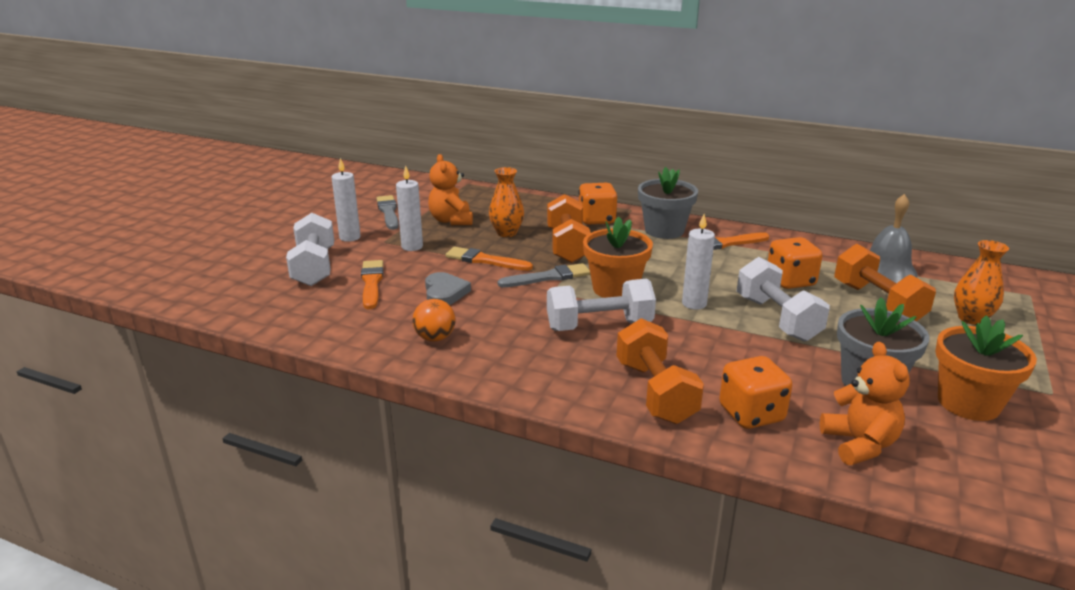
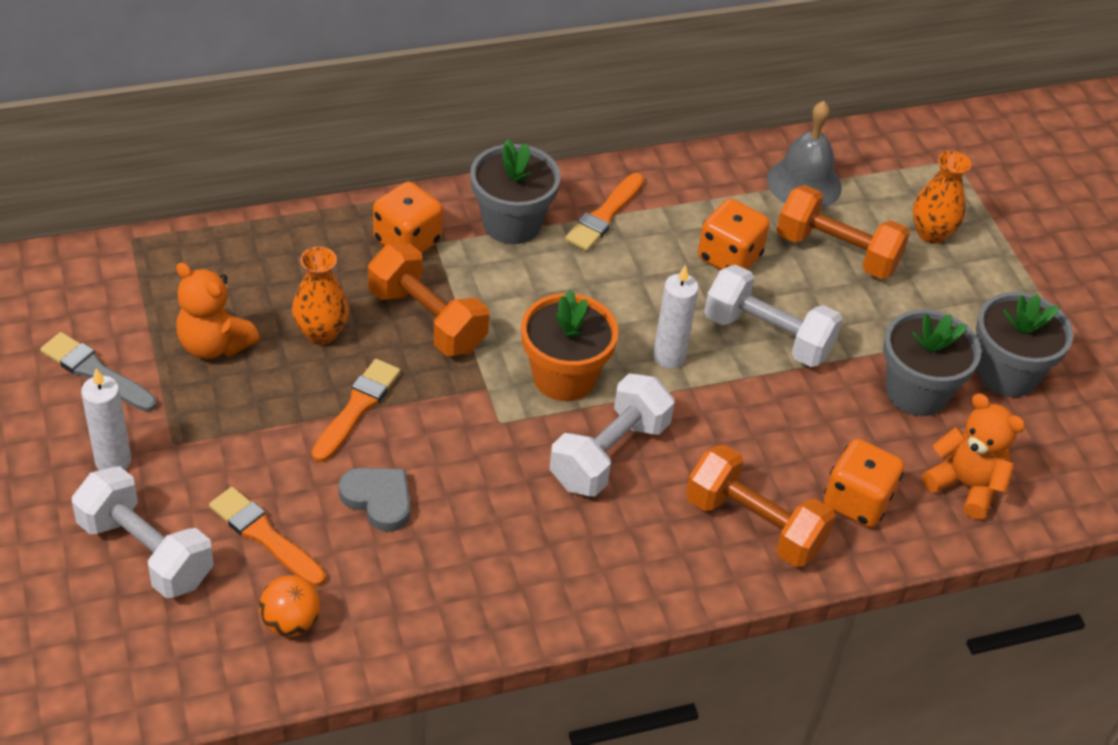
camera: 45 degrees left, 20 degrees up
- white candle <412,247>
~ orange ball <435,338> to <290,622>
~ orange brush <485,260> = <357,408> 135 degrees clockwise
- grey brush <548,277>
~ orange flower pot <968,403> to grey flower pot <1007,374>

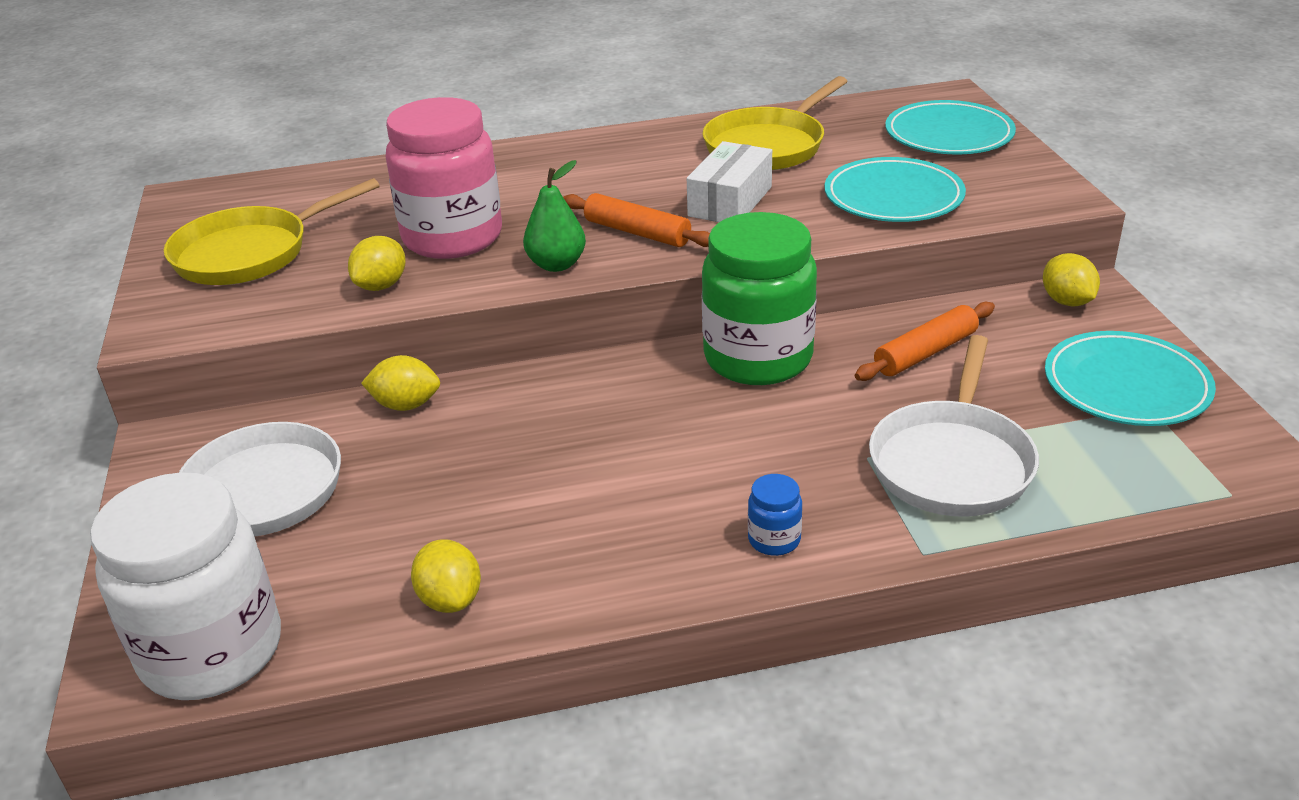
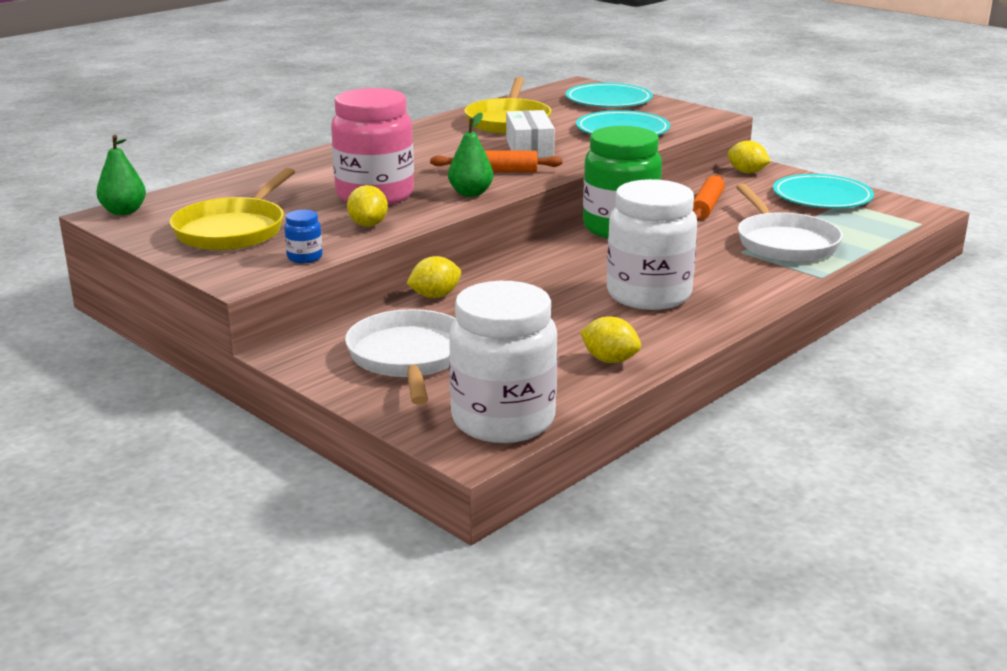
camera: 35 degrees left, 10 degrees down
~ blue jar <774,540> to <305,257>
+ green pear <124,211>
+ white jar <648,295>

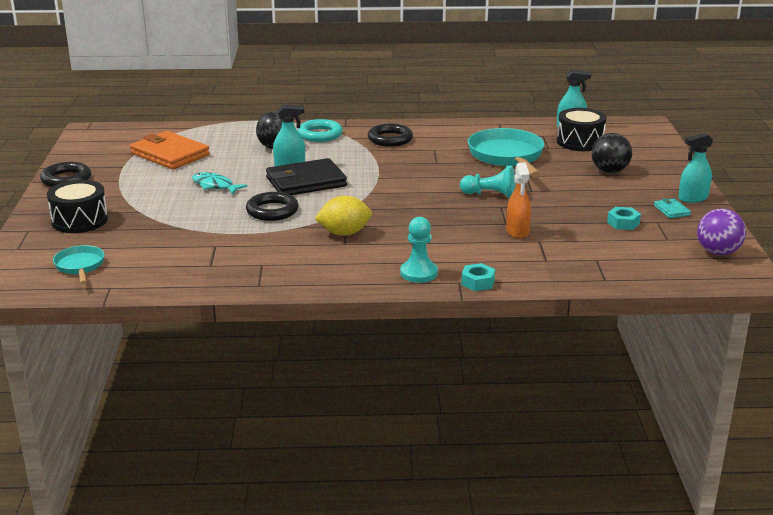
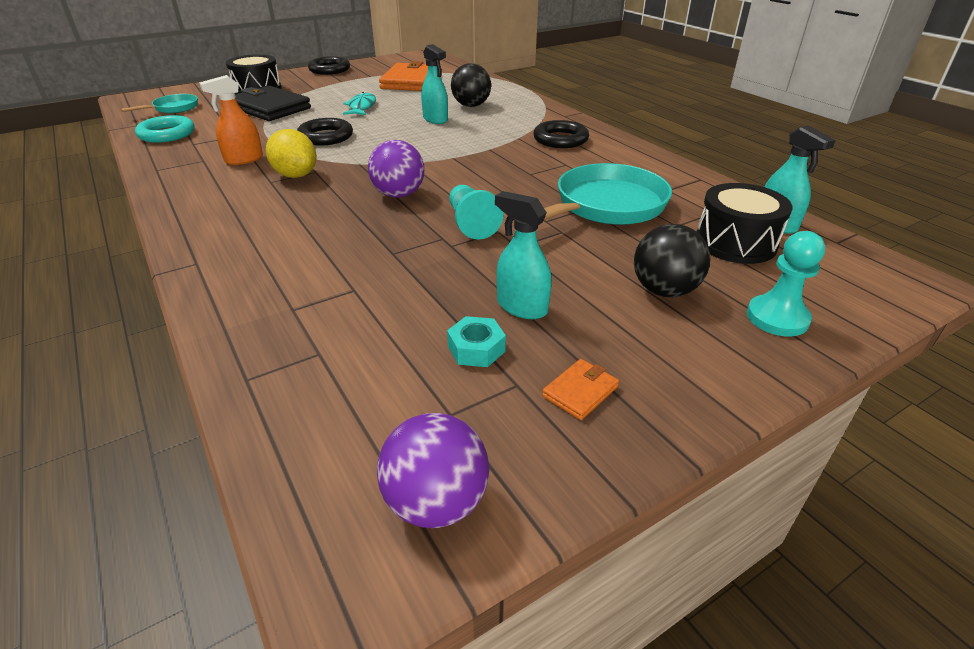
camera: 60 degrees right, 10 degrees up
~ black wallet <306,182> to <269,108>
~ turquoise ring <320,134> to <167,134>
~ turquoise pawn <418,273> to <777,318>
- turquoise nut <478,282>
~ orange spray bottle <517,231> to <243,159>
~ turquoise wallet <671,210> to orange wallet <580,391>
~ turquoise spray bottle <693,198> to <521,307>
+ purple ball <399,194>

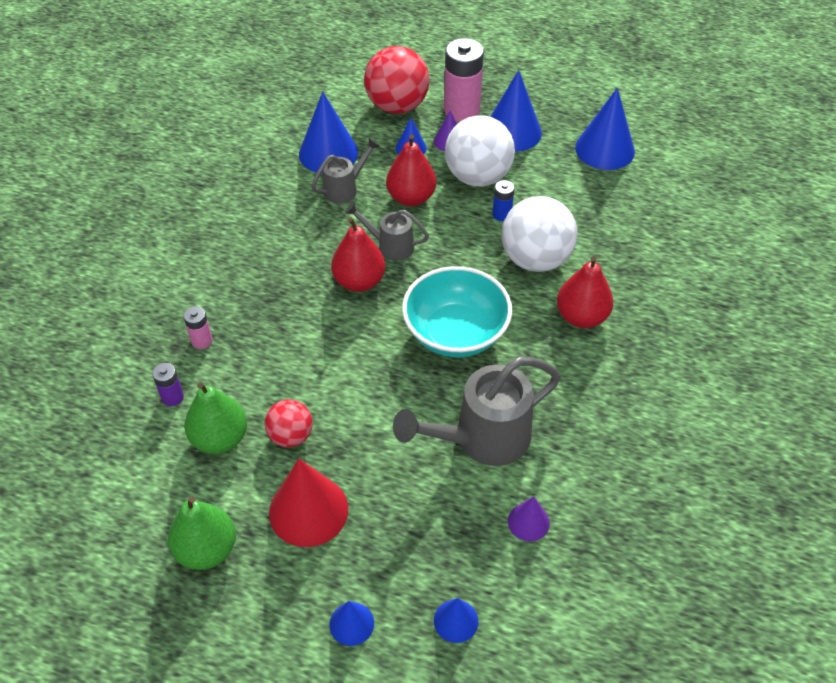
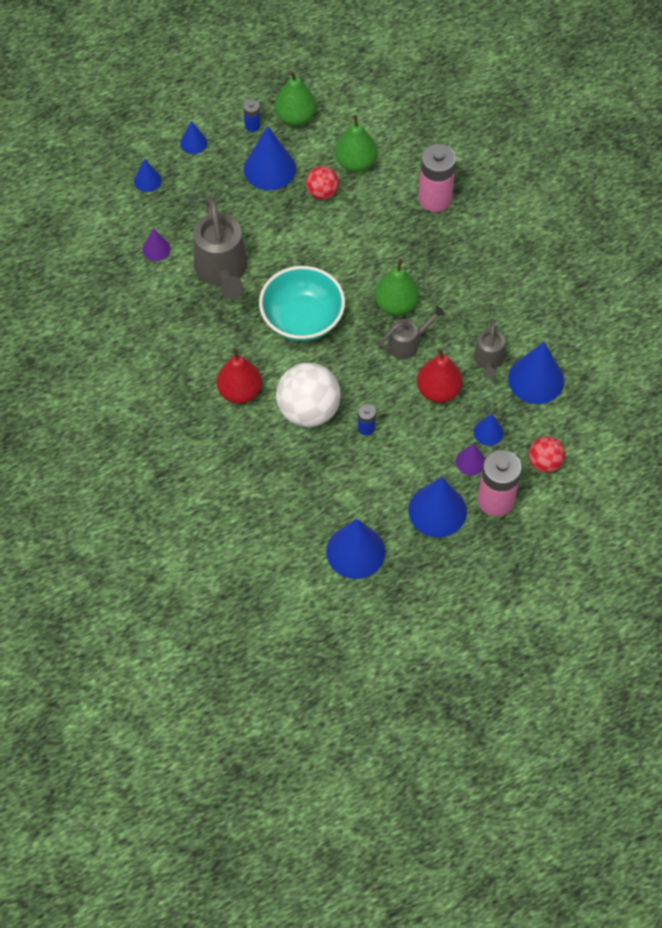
camera: 135 degrees right, 10 degrees up
- purple battery <172,397>
~ pink battery <202,341> = <434,198> x2.08
~ red cone <308,510> to blue cone <269,169>
~ red pear <359,281> to green pear <396,304>
~ red ball <397,106> = <544,463> x0.56
~ grey watering can <482,439> = <222,271> 150 degrees clockwise
- white ball <478,177>
+ blue battery <252,125>

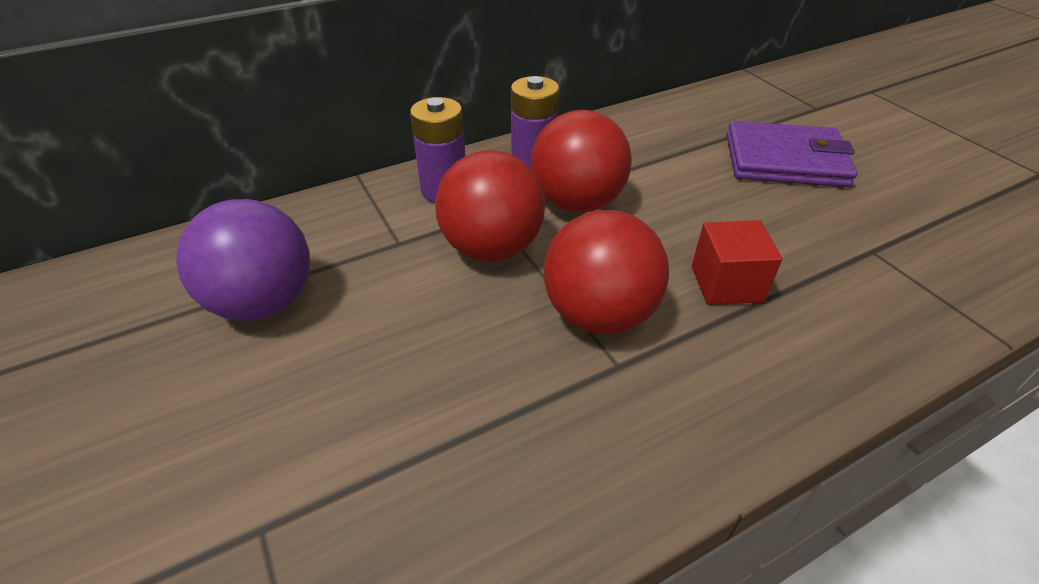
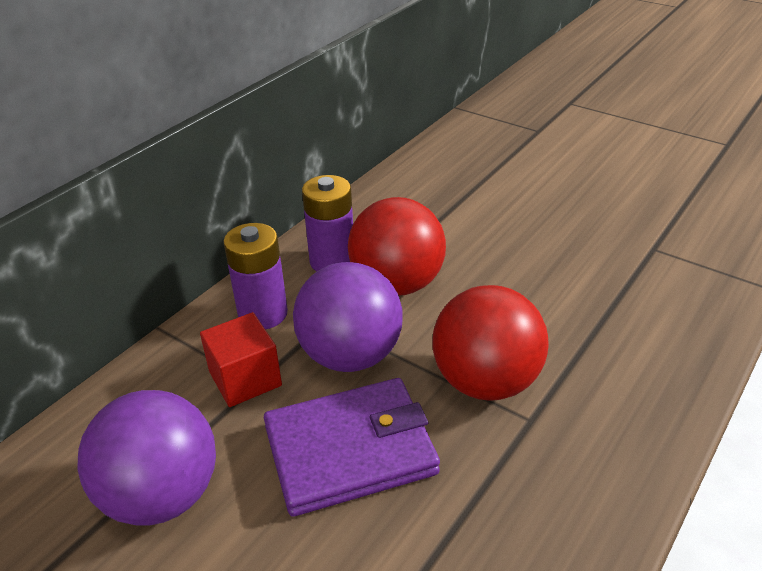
camera: 25 degrees left, 5 degrees down
~ red ball <492,248> to purple ball <350,355>
~ red cube <726,284> to <245,379>
~ purple wallet <785,160> to <350,450>

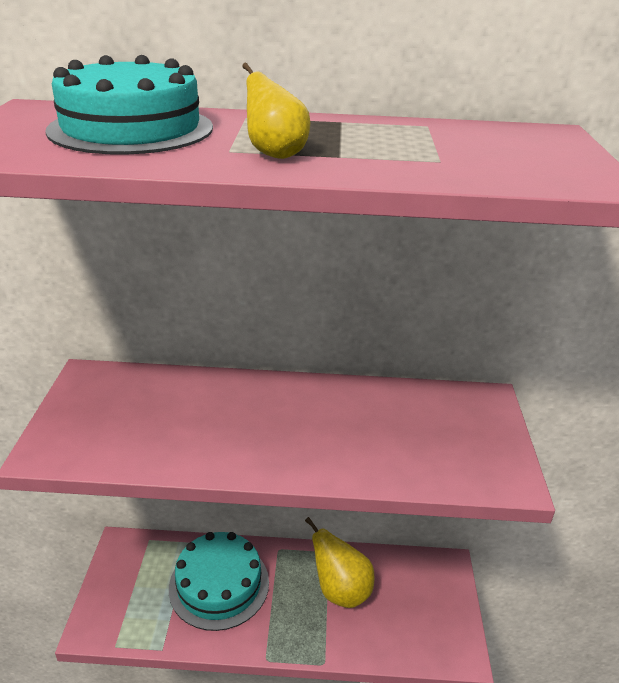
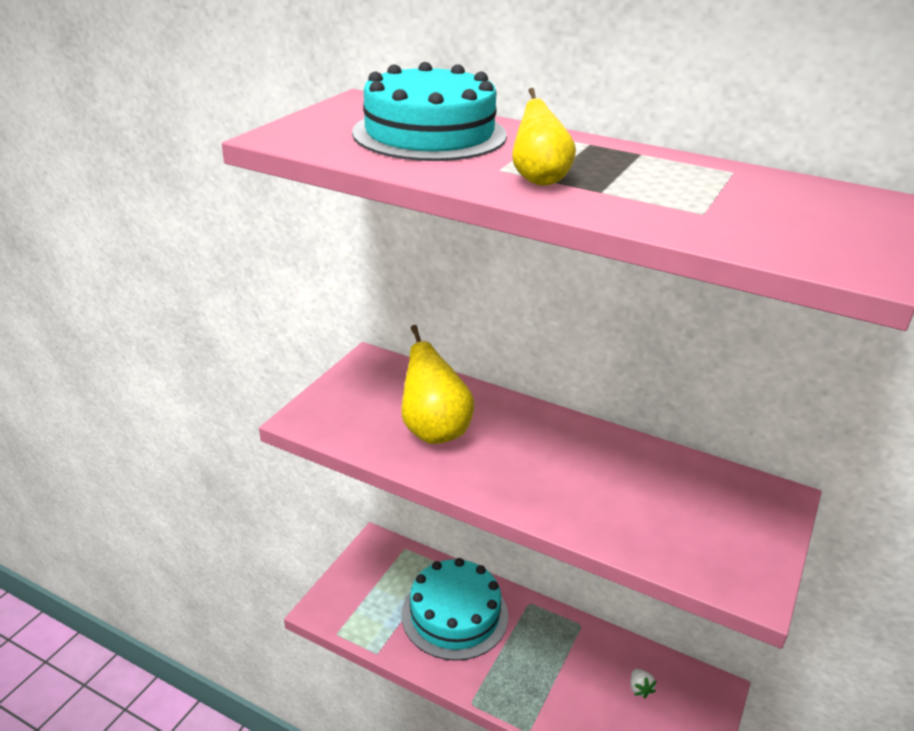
camera: 25 degrees right, 0 degrees up
~ yellow pear <340,590> to <434,430>
+ white strawberry <640,689>

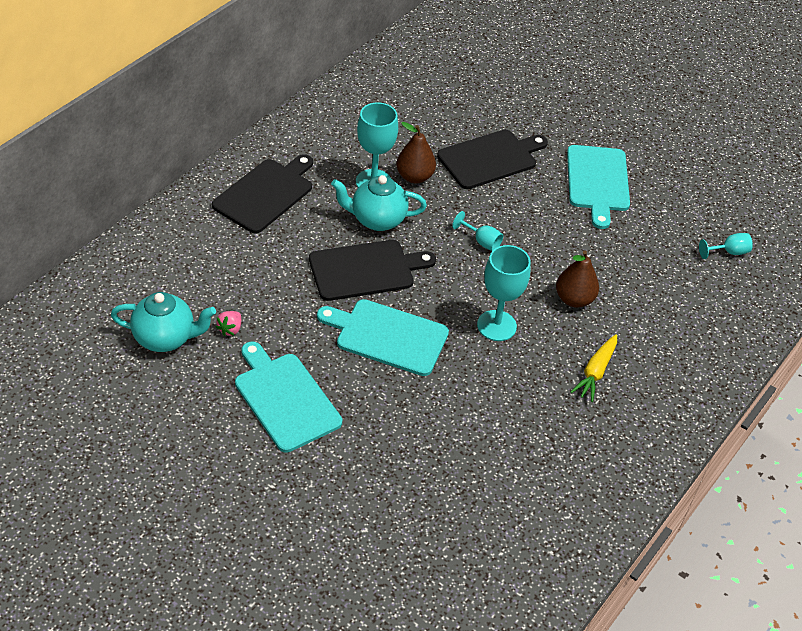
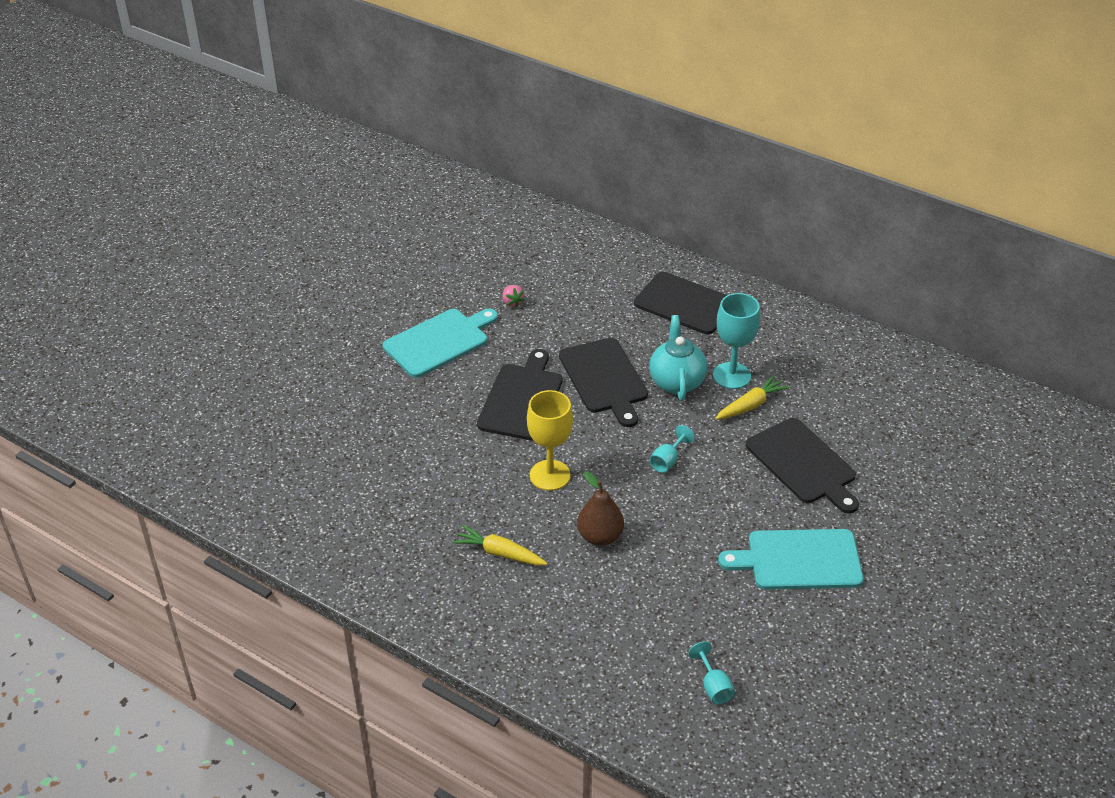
camera: 90 degrees right, 5 degrees down
- turquoise teapot <165,338>
~ pink strawberry <230,329> = <512,302> 135 degrees counterclockwise
~ turquoise cutting board <387,336> to black cutting board <521,399>
~ brown pear <414,177> to yellow carrot <750,405>
~ turquoise goblet <496,325> to yellow goblet <550,475>

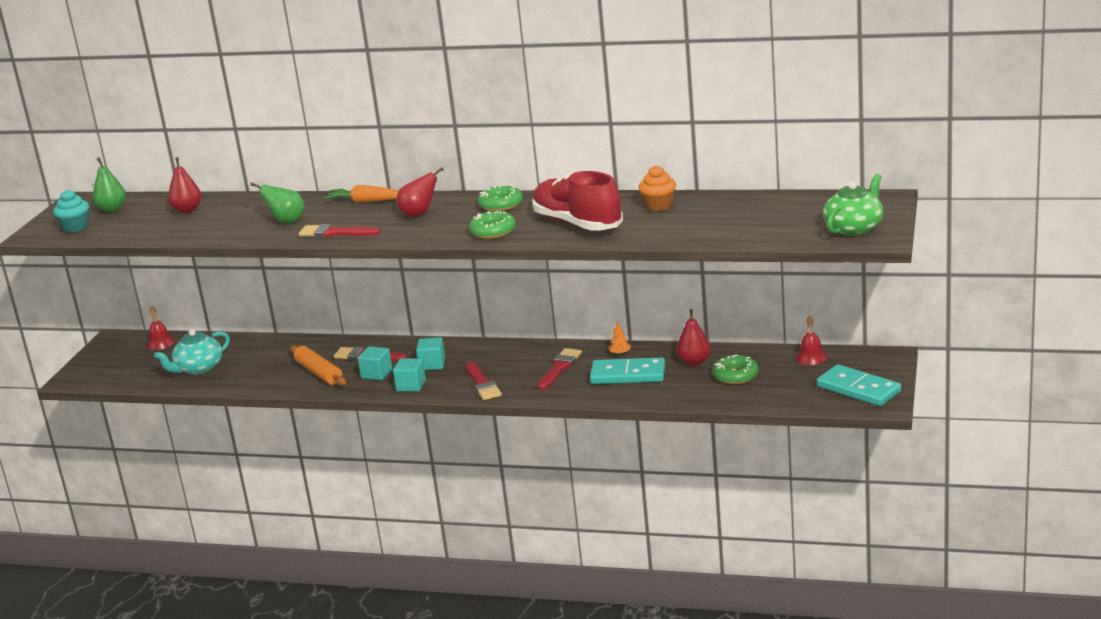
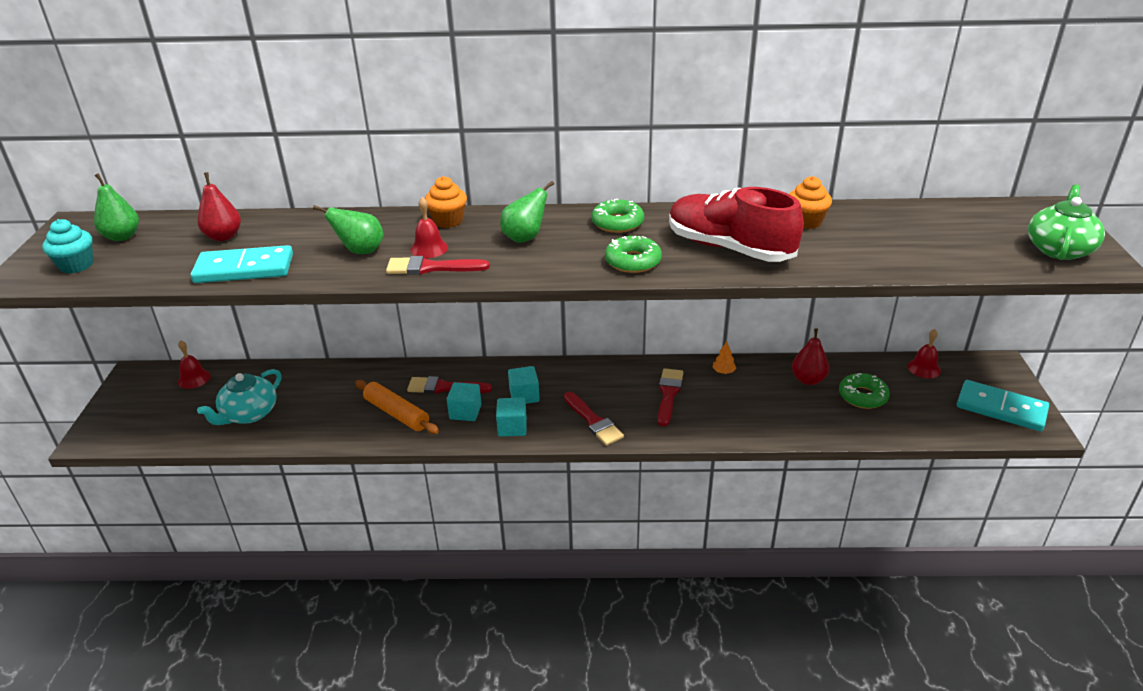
camera: 15 degrees left, 10 degrees up
~ orange carrot <365,201> to orange cupcake <448,221>
~ red pear <419,214> to green pear <525,238>
~ turquoise domino <628,374> to <244,269>
+ red bell <429,248>

